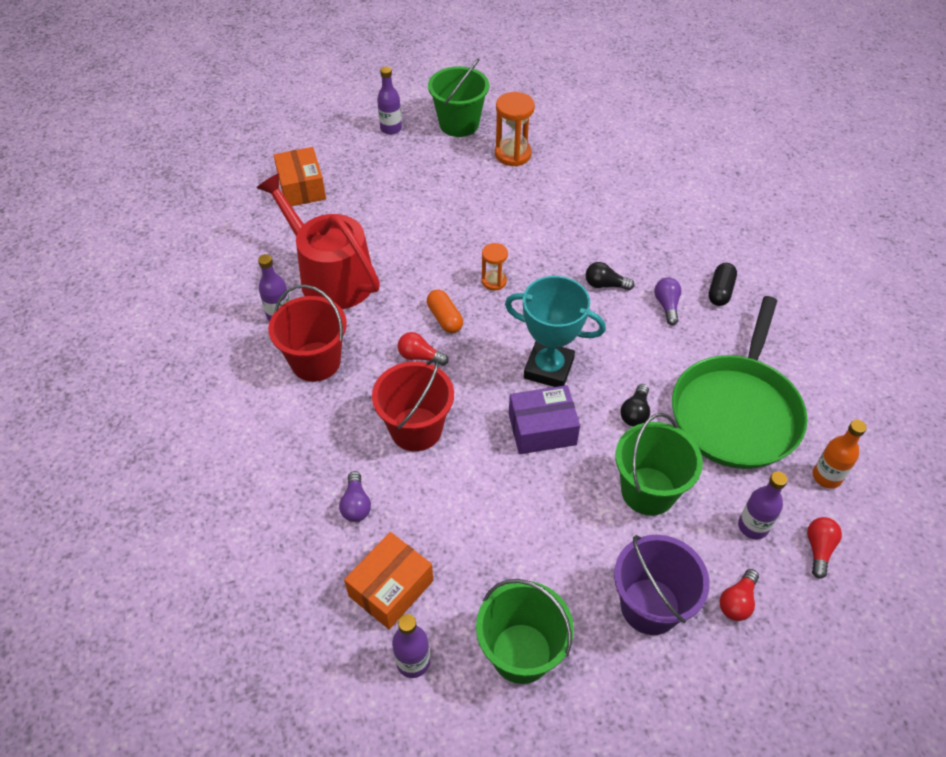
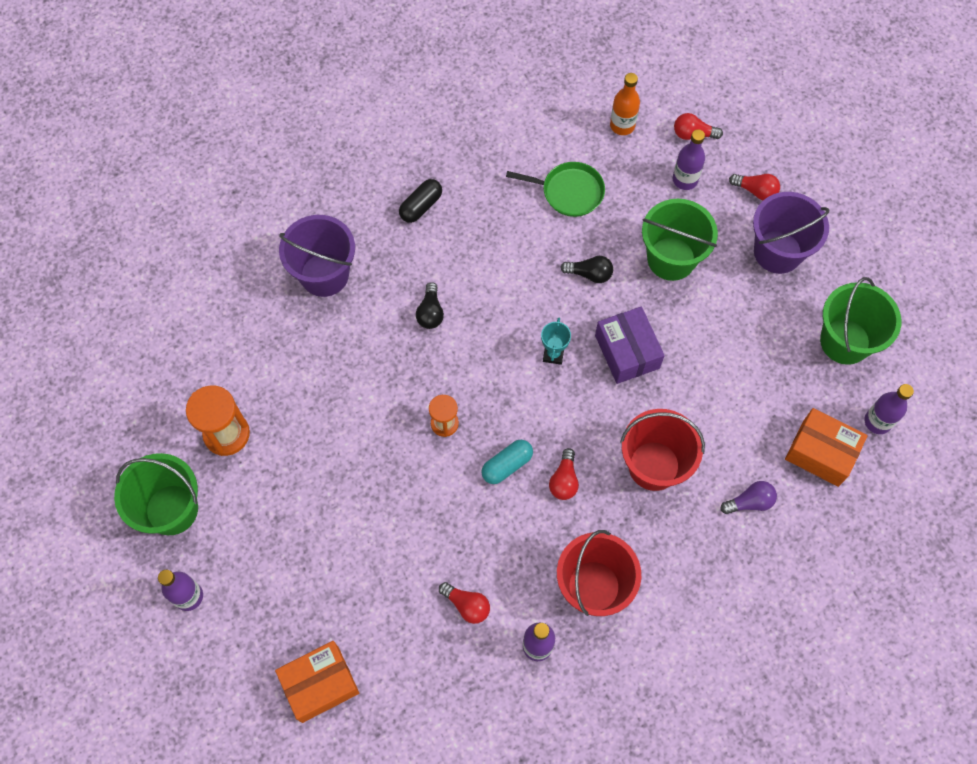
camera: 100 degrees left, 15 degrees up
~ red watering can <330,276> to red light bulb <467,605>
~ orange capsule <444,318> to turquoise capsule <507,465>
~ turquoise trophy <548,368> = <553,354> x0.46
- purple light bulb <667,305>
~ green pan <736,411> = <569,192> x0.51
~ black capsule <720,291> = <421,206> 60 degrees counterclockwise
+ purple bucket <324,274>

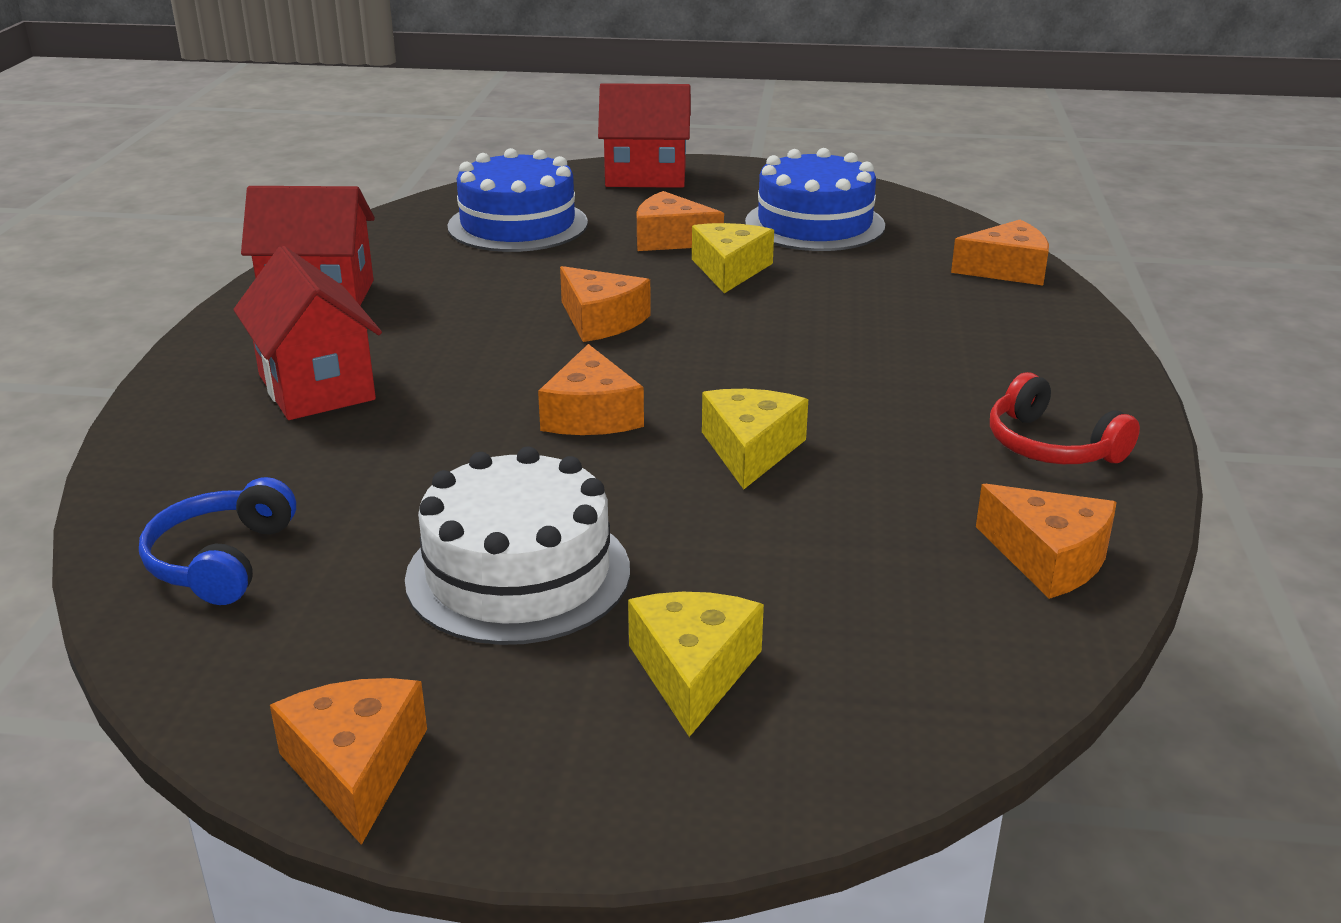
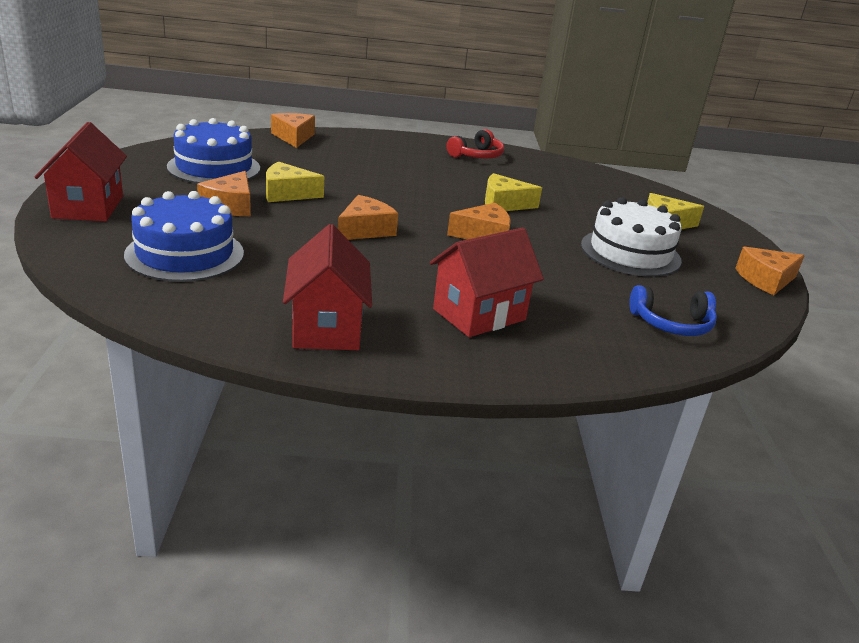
camera: 100 degrees left, 0 degrees up
- orange cheese <1049,558>

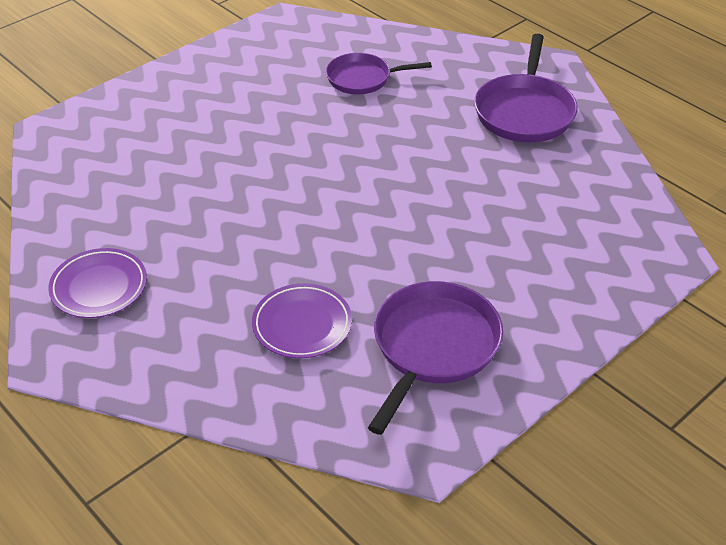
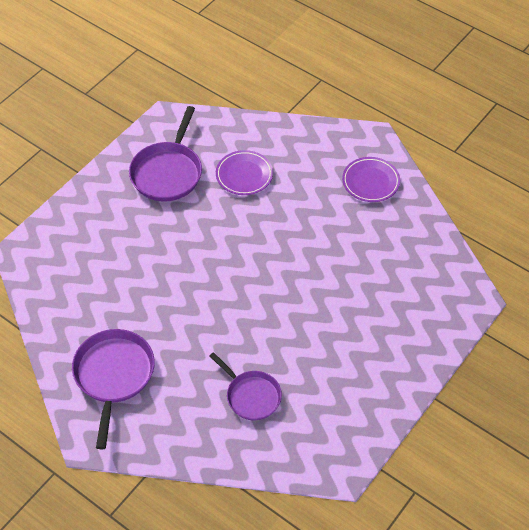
camera: 170 degrees right, 10 degrees up
~ purple pan <362,78> = <251,396> 60 degrees clockwise

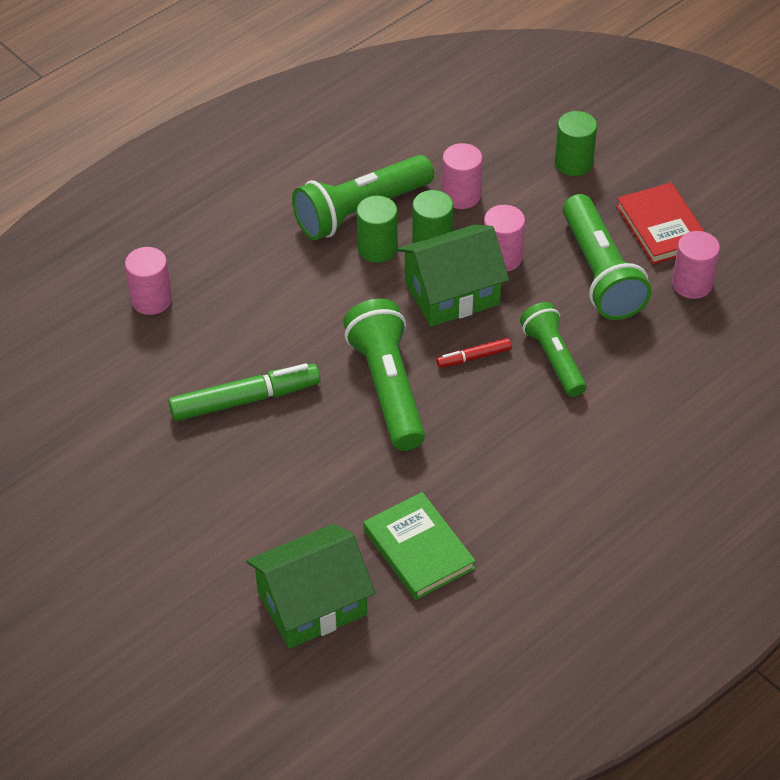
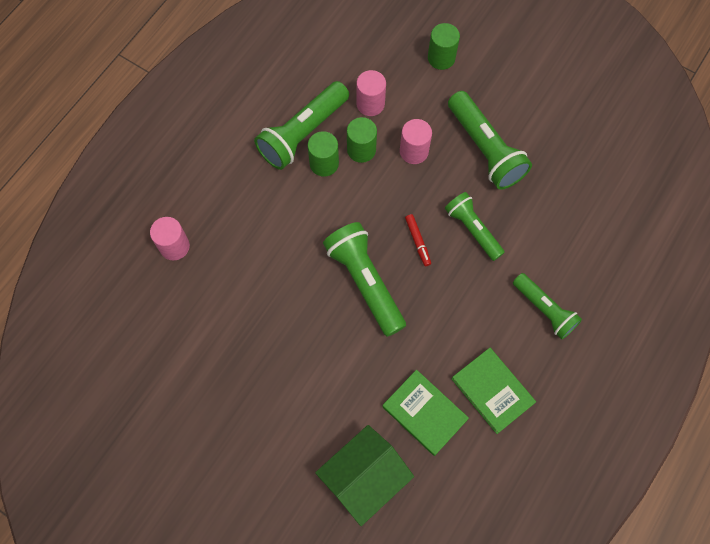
camera: 15 degrees left, 20 degrees up
- green marker <245,400>
- green house <452,293>
~ red marker <473,357> = <417,242> 75 degrees counterclockwise
- red book <661,227>
- pink cylinder <692,284>
+ green book <492,391>
+ green flashlight <544,310>

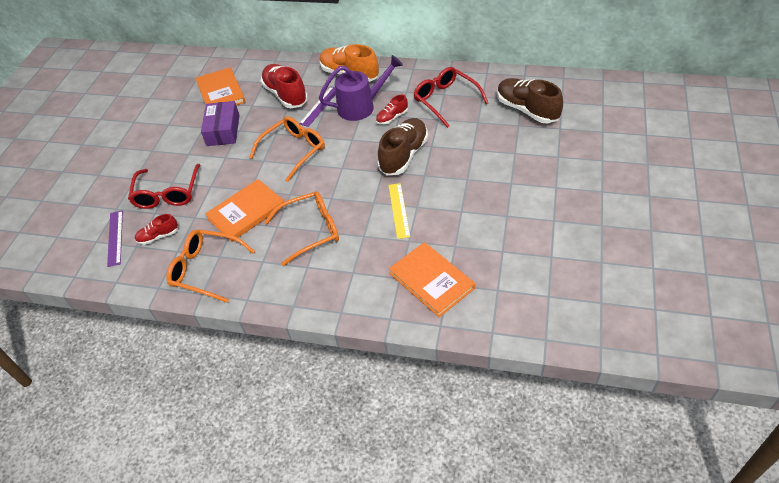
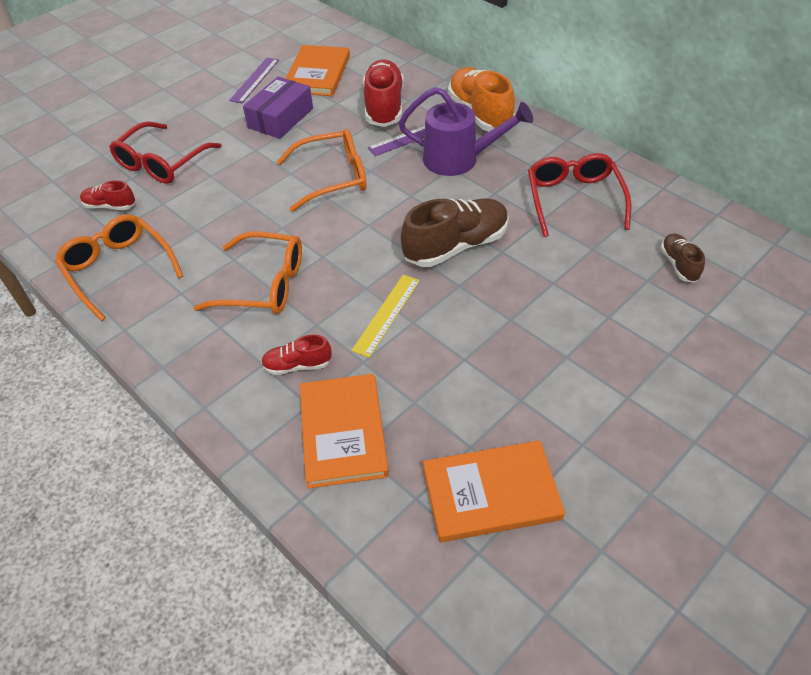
camera: 30 degrees right, 0 degrees up
~ purple ruler <115,238> to <255,80>
~ orange book <246,212> to <491,494>
~ red shoe <392,117> to <297,365>
~ brown shoe <527,110> = <679,265> x0.52

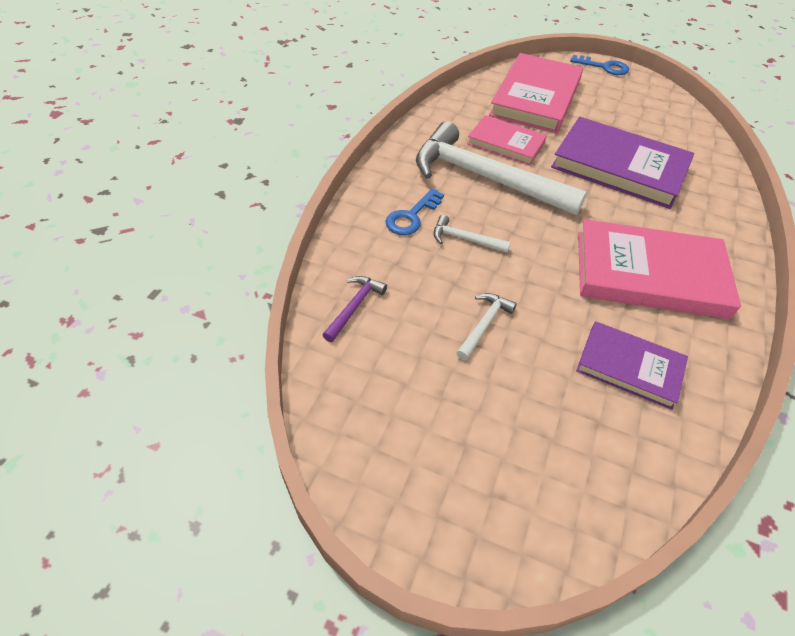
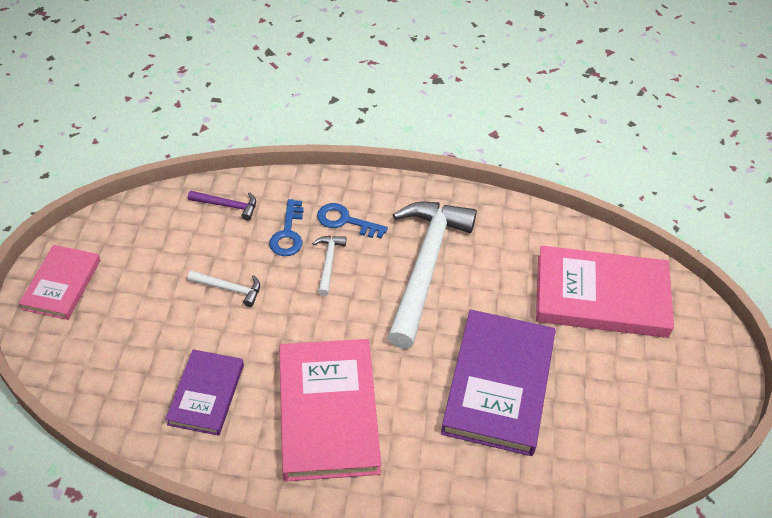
camera: 75 degrees right, 0 degrees up
~ pink book <505,143> to <62,284>
~ blue key <604,67> to <288,234>

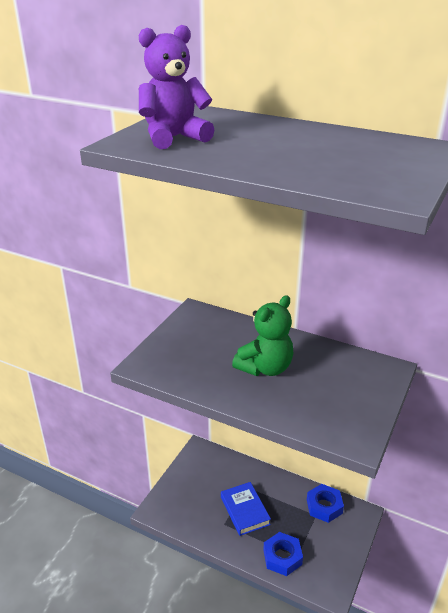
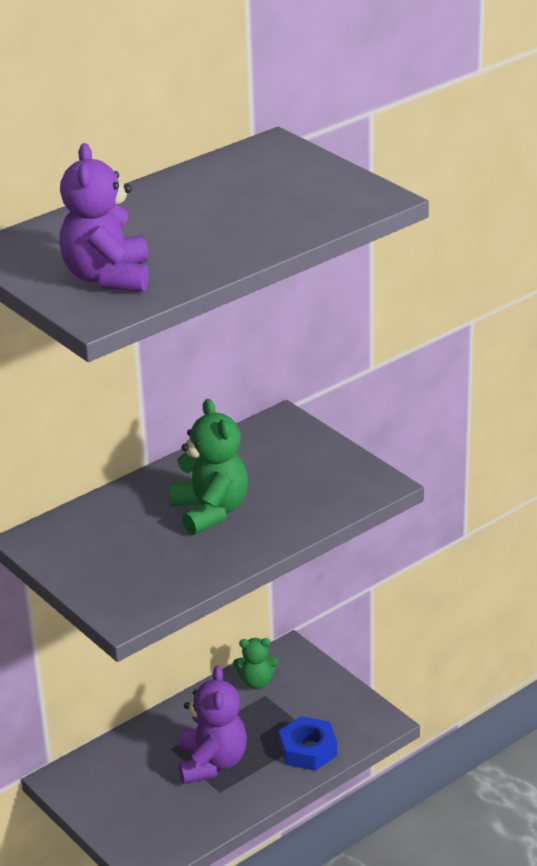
camera: 65 degrees left, 0 degrees up
~ blue book <245,511> to purple teddy bear <212,763>
~ blue nut <324,506> to green teddy bear <256,682>

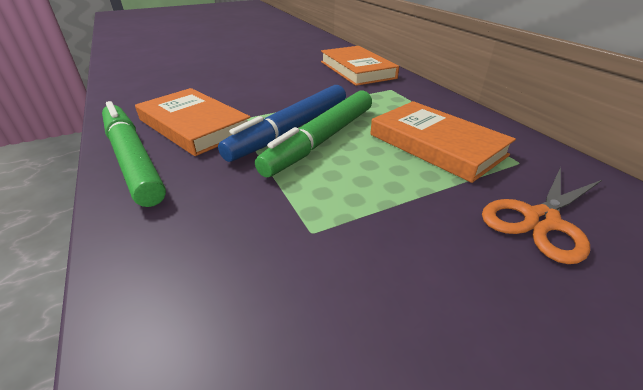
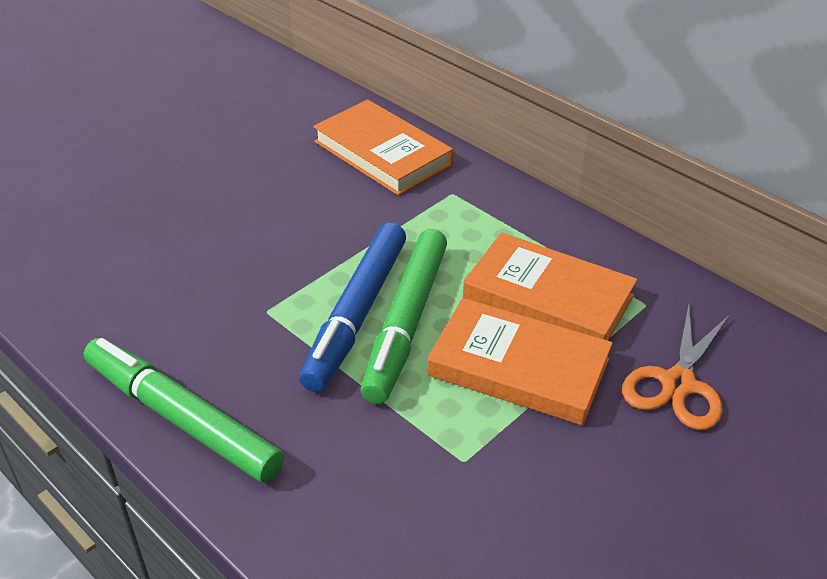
camera: 20 degrees left, 5 degrees up
~ orange book <194,126> to <518,367>

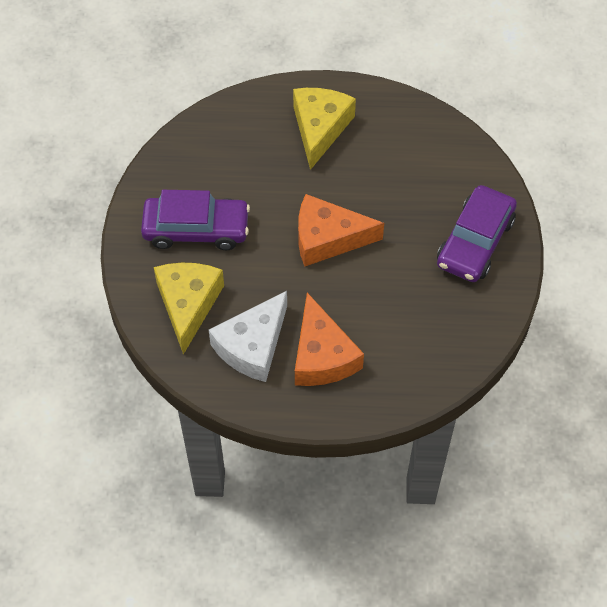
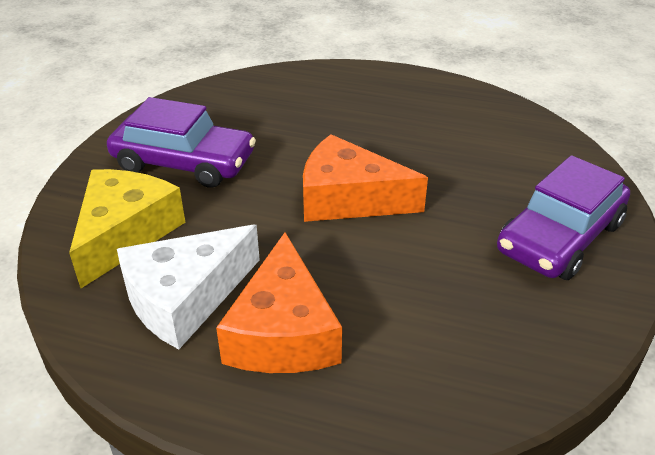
camera: 15 degrees right, 20 degrees down
- yellow cheese <320,128>

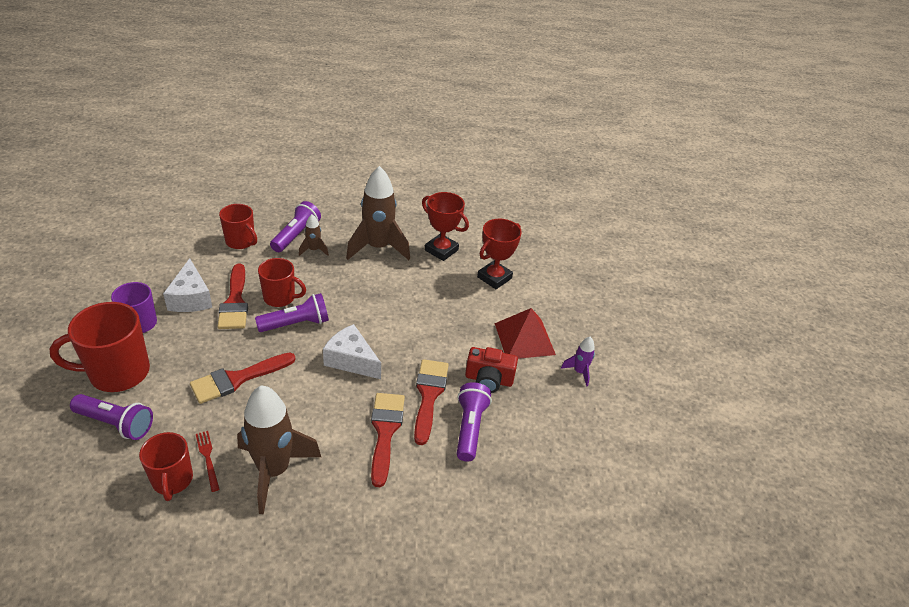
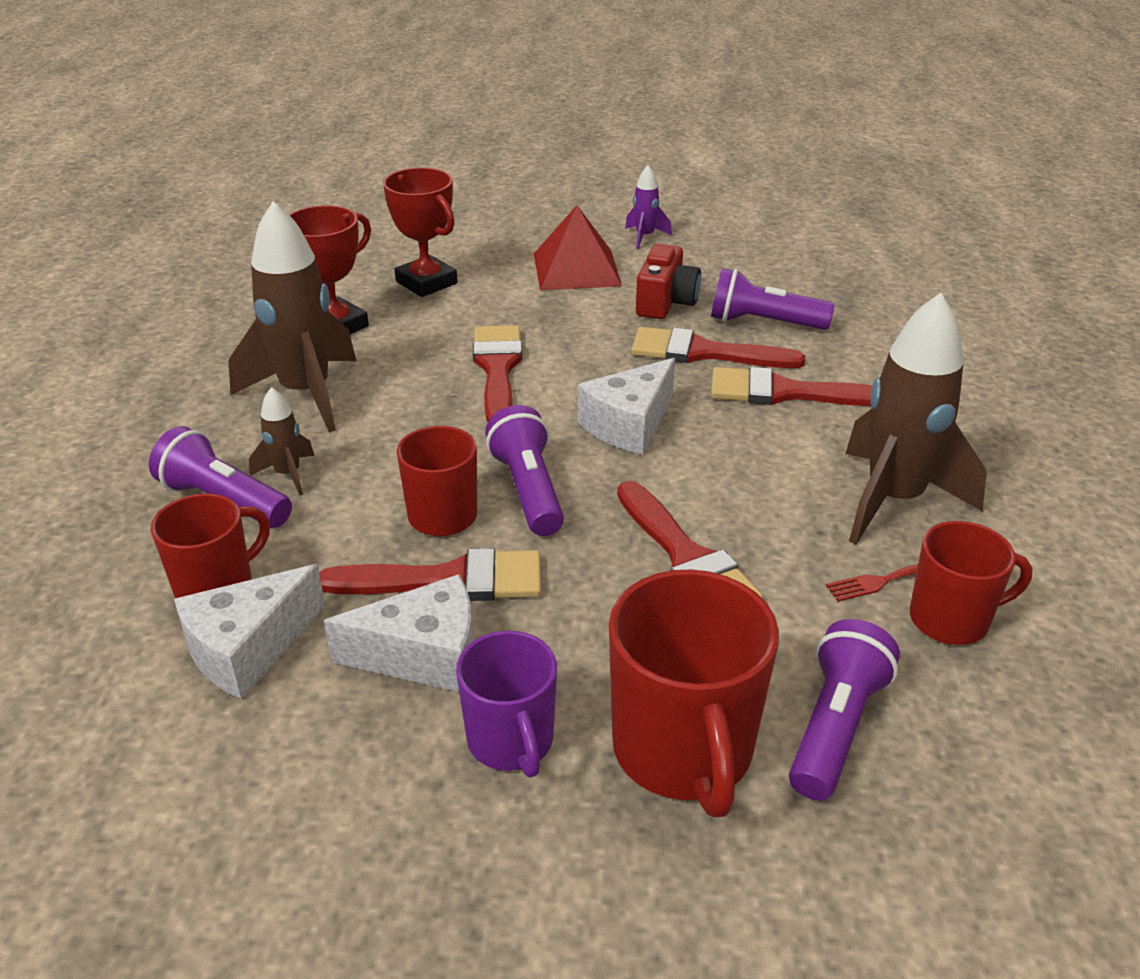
camera: 80 degrees left, 5 degrees down
+ white cheese <248,649>
+ red brush <497,369>

